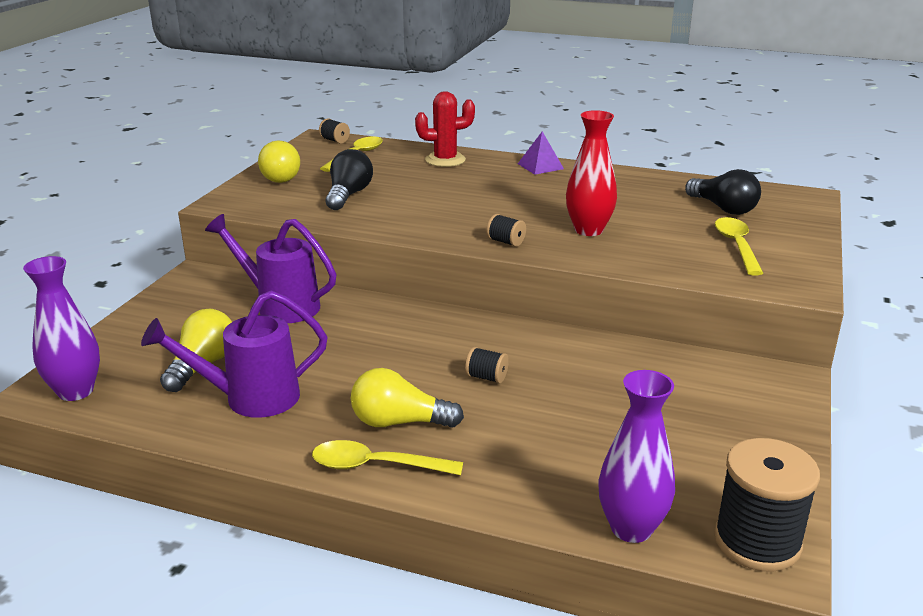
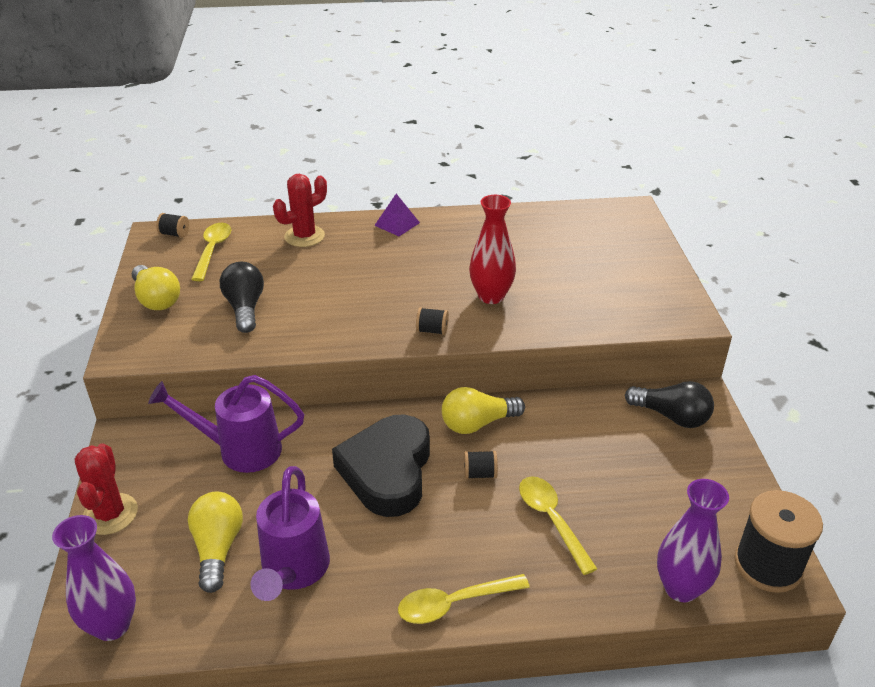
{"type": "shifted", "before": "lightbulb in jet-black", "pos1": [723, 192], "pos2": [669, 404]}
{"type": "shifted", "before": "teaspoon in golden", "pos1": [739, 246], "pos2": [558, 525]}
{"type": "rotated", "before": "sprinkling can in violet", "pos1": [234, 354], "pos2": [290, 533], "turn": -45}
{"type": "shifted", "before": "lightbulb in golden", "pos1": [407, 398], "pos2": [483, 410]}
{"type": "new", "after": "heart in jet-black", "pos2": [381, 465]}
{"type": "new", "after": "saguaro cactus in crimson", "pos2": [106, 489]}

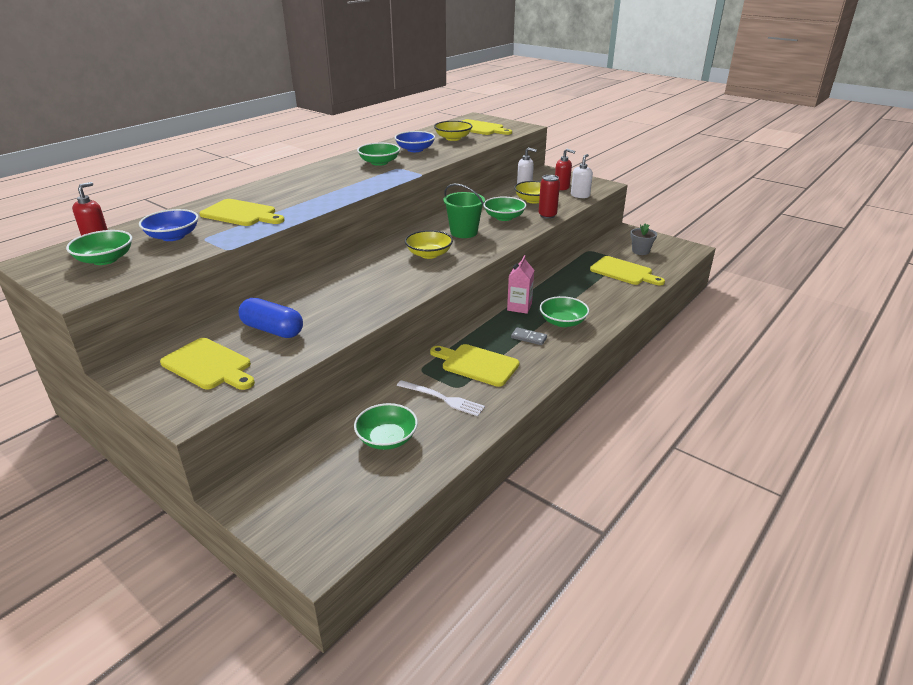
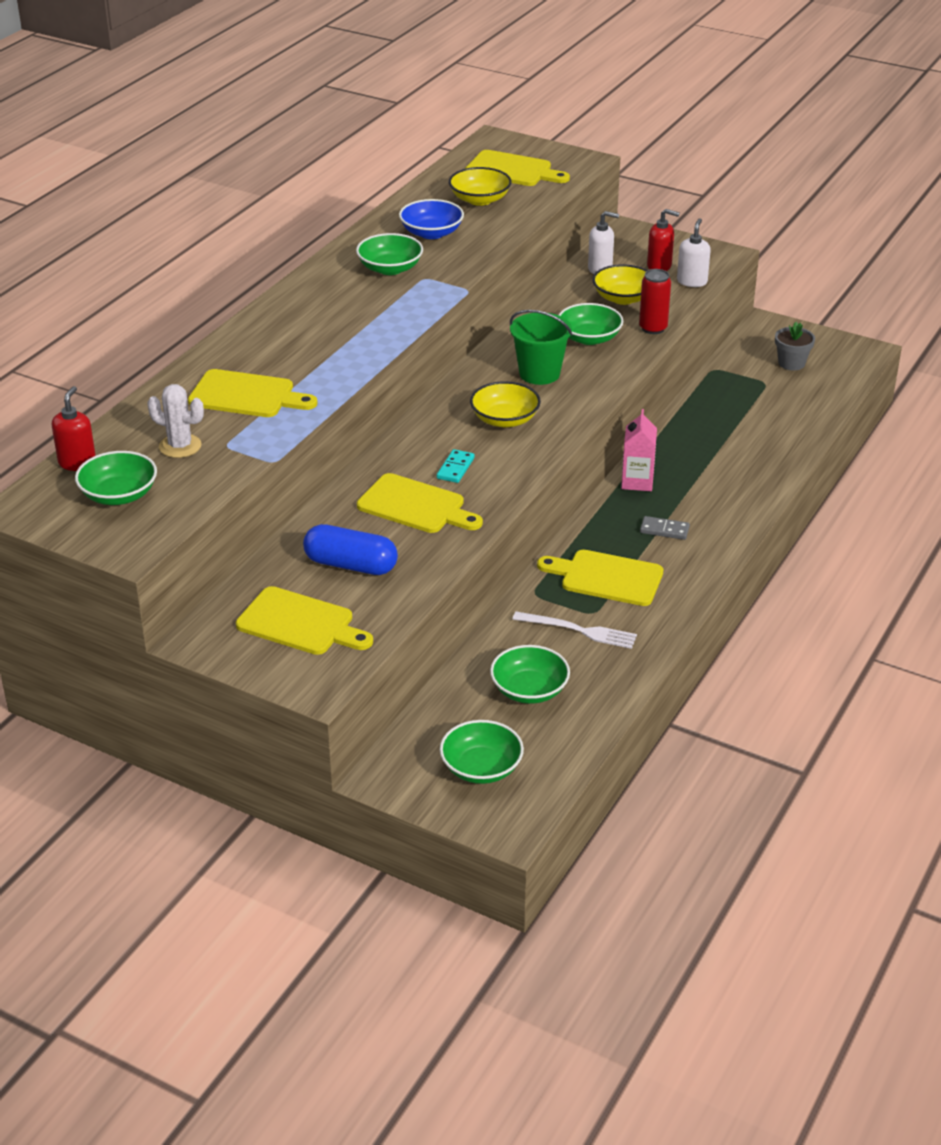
{"type": "swapped", "before": "bowl in royal blue", "after": "saguaro cactus in snow-white", "pos1": [168, 225], "pos2": [175, 421]}
{"type": "shifted", "before": "cutting board in golden", "pos1": [627, 270], "pos2": [420, 503]}
{"type": "shifted", "before": "bowl in green", "pos1": [564, 311], "pos2": [482, 752]}
{"type": "new", "after": "domino in aqua", "pos2": [456, 466]}

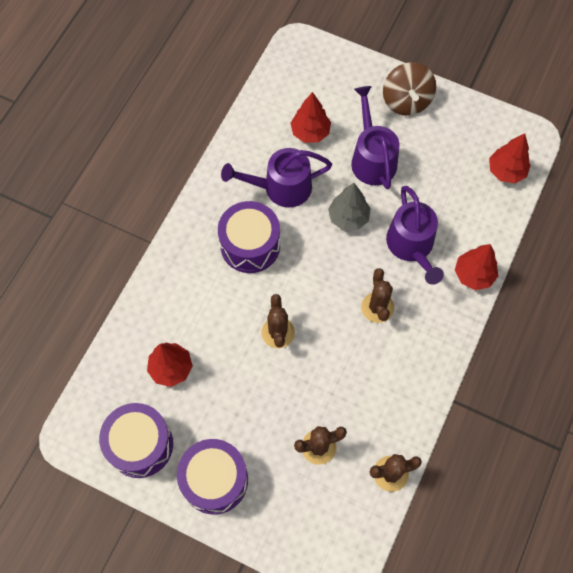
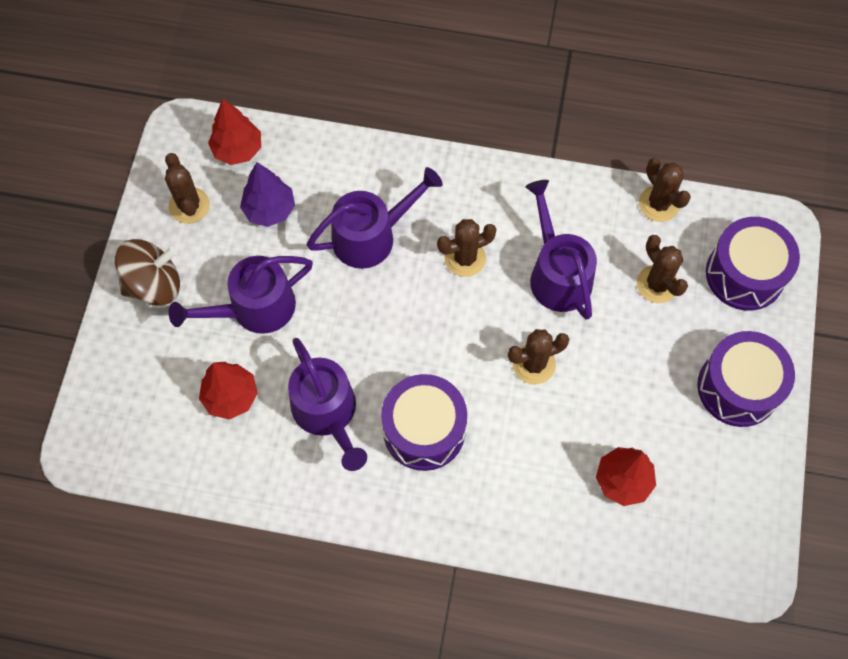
{"type": "gone", "before": "toy tree in gray", "pos1": [349, 206]}
{"type": "gone", "before": "toy tree in crimson", "pos1": [476, 267]}
{"type": "shifted", "before": "snare drum in violet", "pos1": [136, 440], "pos2": [753, 264]}
{"type": "new", "after": "saguaro cactus in dark brown", "pos2": [187, 188]}
{"type": "new", "after": "toy tree in violet", "pos2": [267, 194]}
{"type": "new", "after": "sprinkling can in violet", "pos2": [561, 250]}

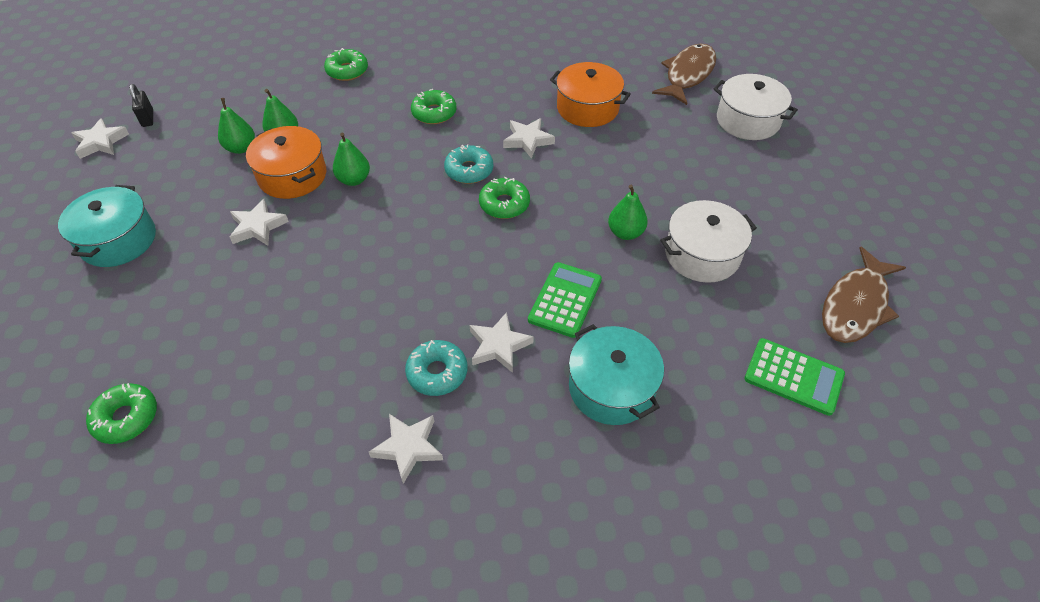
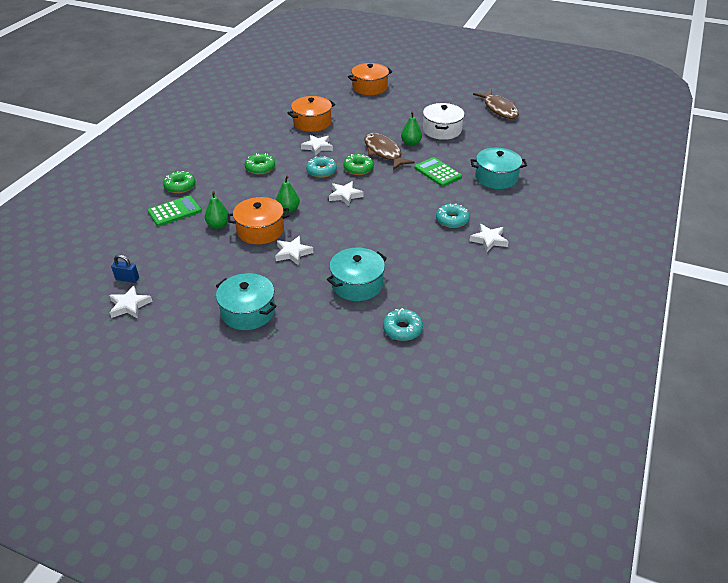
{"type": "shifted", "before": "fish in dark brown", "pos1": [684, 74], "pos2": [389, 151]}
{"type": "repainted", "before": "cooking pot in snow-white", "after": "cooking pot in orange-coloured", "pos1": [756, 107], "pos2": [370, 79]}
{"type": "repainted", "before": "padlock in jet-black", "after": "padlock in royal blue", "pos1": [141, 105], "pos2": [125, 269]}
{"type": "gone", "before": "pear fruit in green", "pos1": [236, 126]}
{"type": "shifted", "before": "star in snow-white", "pos1": [502, 342], "pos2": [346, 193]}
{"type": "shifted", "before": "adding machine in green", "pos1": [794, 377], "pos2": [174, 210]}
{"type": "repainted", "before": "donut in green", "after": "donut in aqua", "pos1": [121, 413], "pos2": [403, 324]}
{"type": "new", "after": "cooking pot in aqua", "pos2": [357, 274]}

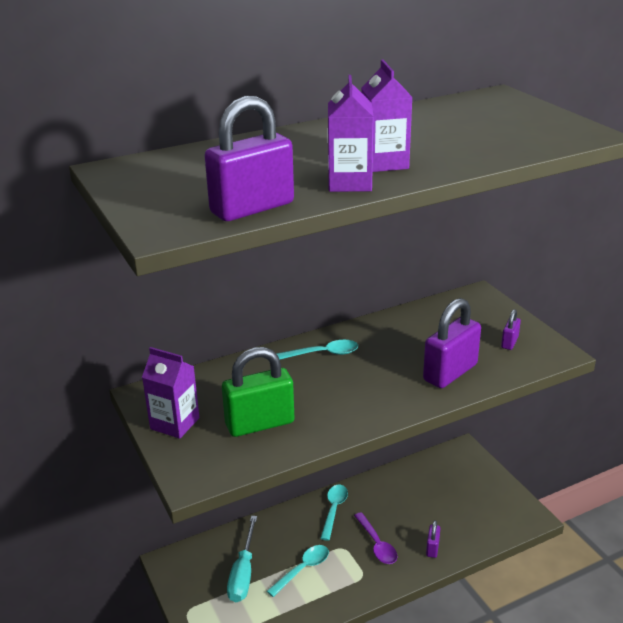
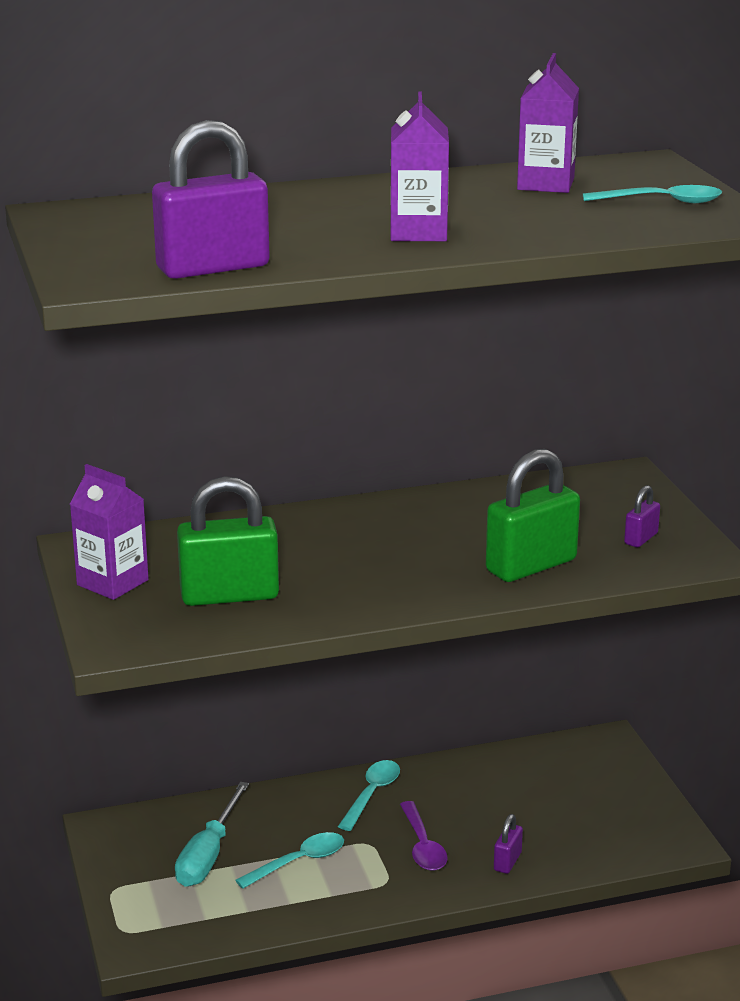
{"type": "shifted", "before": "milk carton in violet", "pos1": [351, 133], "pos2": [548, 123]}
{"type": "repainted", "before": "padlock in violet", "after": "padlock in green", "pos1": [452, 343], "pos2": [533, 515]}
{"type": "shifted", "before": "teaspoon in aqua", "pos1": [317, 350], "pos2": [652, 194]}

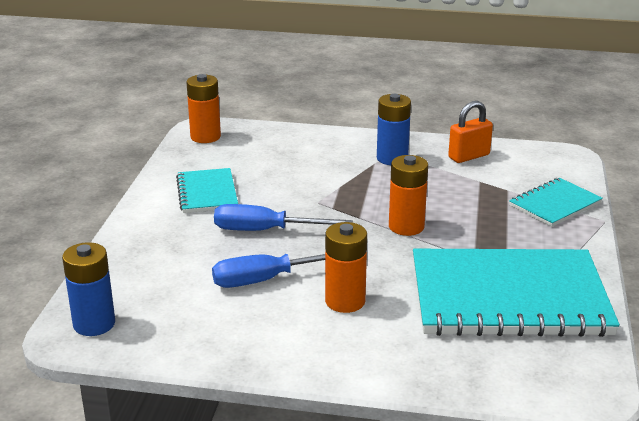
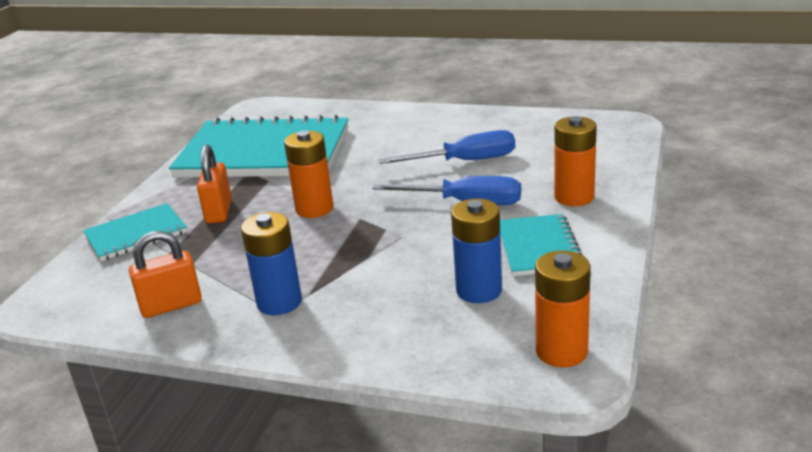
{"type": "shifted", "before": "AA battery in orange-coloured", "pos1": [346, 267], "pos2": [575, 161]}
{"type": "shifted", "before": "AA battery in royal blue", "pos1": [88, 289], "pos2": [476, 251]}
{"type": "new", "after": "padlock in orange-coloured", "pos2": [214, 184]}

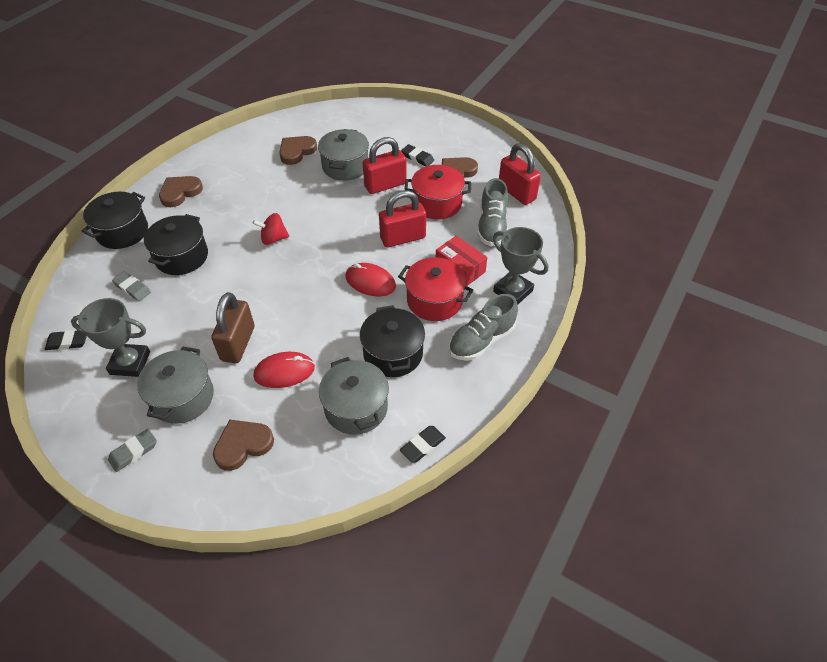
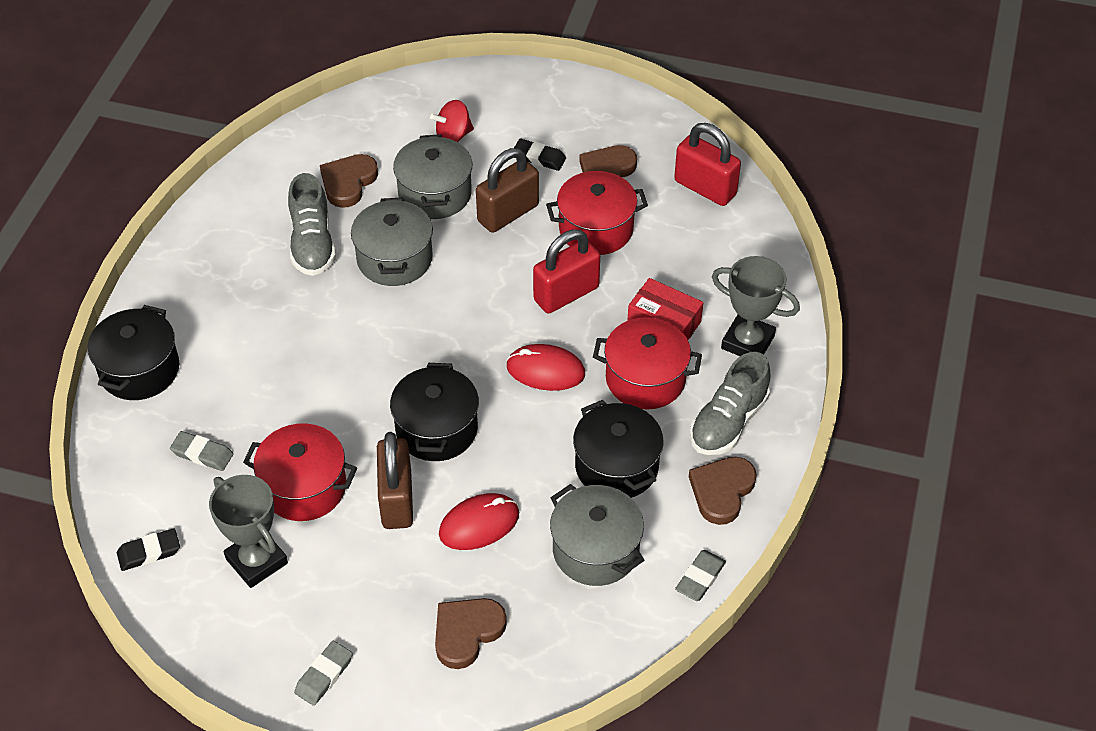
{"type": "repainted", "before": "padlock in crimson", "after": "padlock in dark brown", "pos1": [385, 165], "pos2": [507, 190]}
{"type": "shifted", "before": "heart in dark brown", "pos1": [181, 191], "pos2": [723, 491]}
{"type": "shifted", "before": "sneaker in gray", "pos1": [492, 212], "pos2": [312, 224]}
{"type": "shifted", "before": "spinning top in crimson", "pos1": [271, 229], "pos2": [452, 121]}
{"type": "shifted", "before": "cooking pot in jet-black", "pos1": [176, 244], "pos2": [434, 412]}
{"type": "rotated", "before": "prize cup in gray", "pos1": [110, 337], "pos2": [248, 531], "turn": 60}
{"type": "shifted", "before": "cooking pot in gray", "pos1": [175, 385], "pos2": [392, 242]}
{"type": "repainted", "before": "gum eraser in jet-black", "after": "gum eraser in gray", "pos1": [423, 444], "pos2": [700, 575]}
{"type": "new", "after": "cooking pot in crimson", "pos2": [300, 472]}

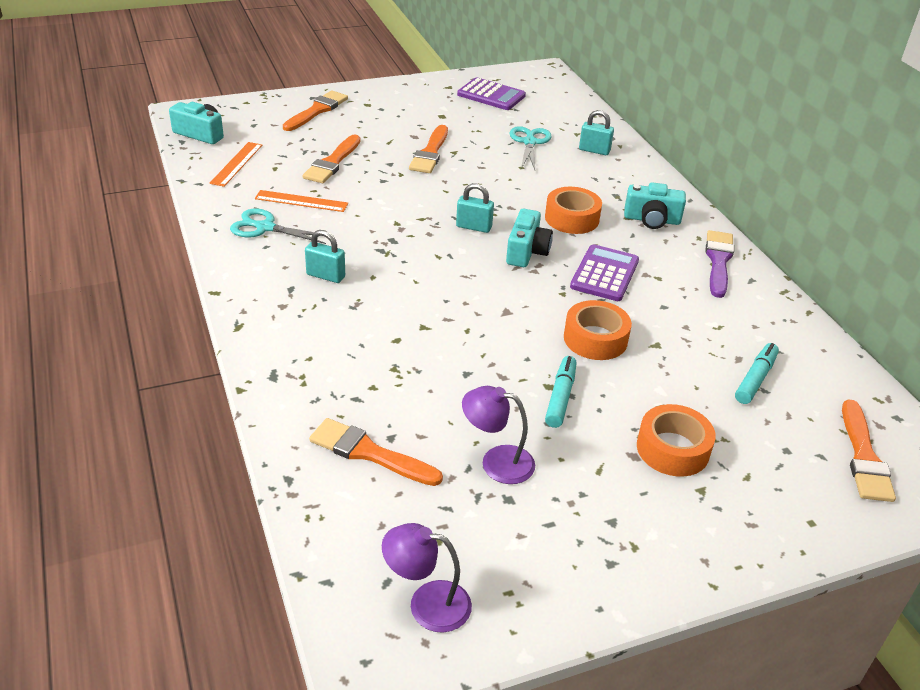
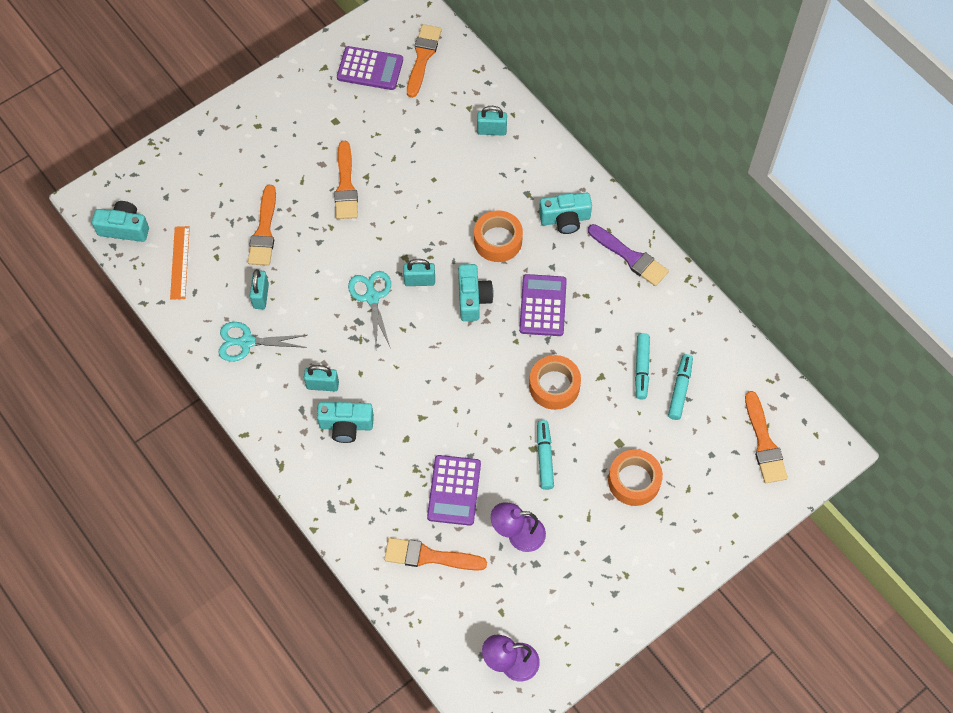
{"type": "shifted", "before": "brush in orange-coloured", "pos1": [315, 111], "pos2": [424, 61]}
{"type": "shifted", "before": "shears in aqua", "pos1": [530, 148], "pos2": [369, 310]}
{"type": "swapped", "before": "straightedge in orange-coloured", "after": "padlock in aqua", "pos1": [301, 201], "pos2": [259, 289]}
{"type": "rotated", "before": "brush in violet", "pos1": [719, 264], "pos2": [628, 255], "turn": 135}
{"type": "new", "after": "marker in aqua", "pos2": [642, 366]}
{"type": "new", "after": "camera in aqua", "pos2": [345, 422]}
{"type": "new", "after": "adding machine in violet", "pos2": [454, 490]}

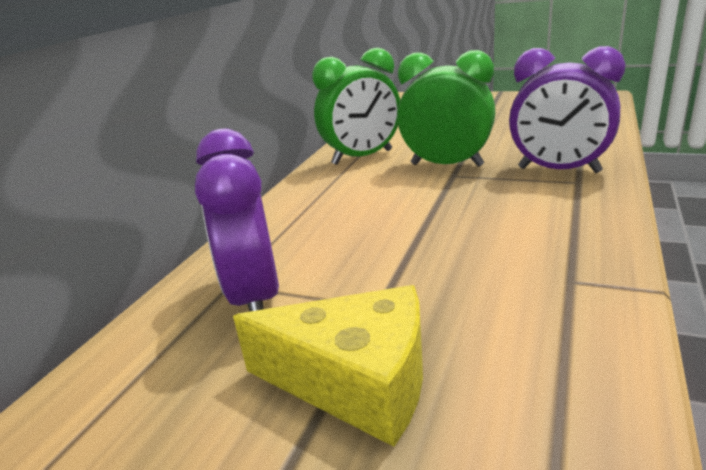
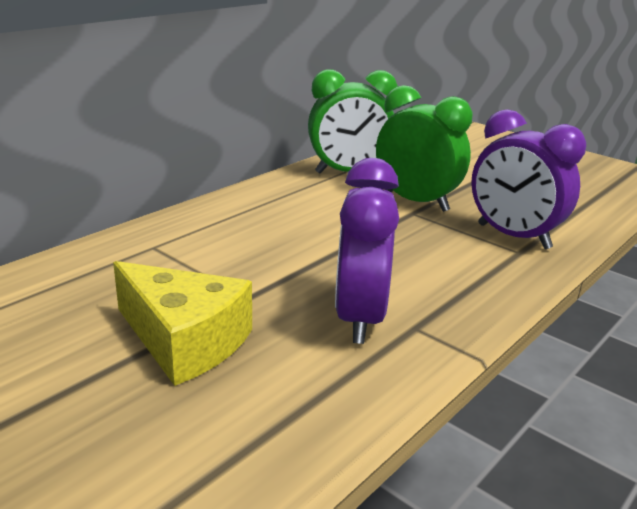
{"type": "shifted", "before": "bedside clock in violet", "pos1": [237, 219], "pos2": [367, 251]}

